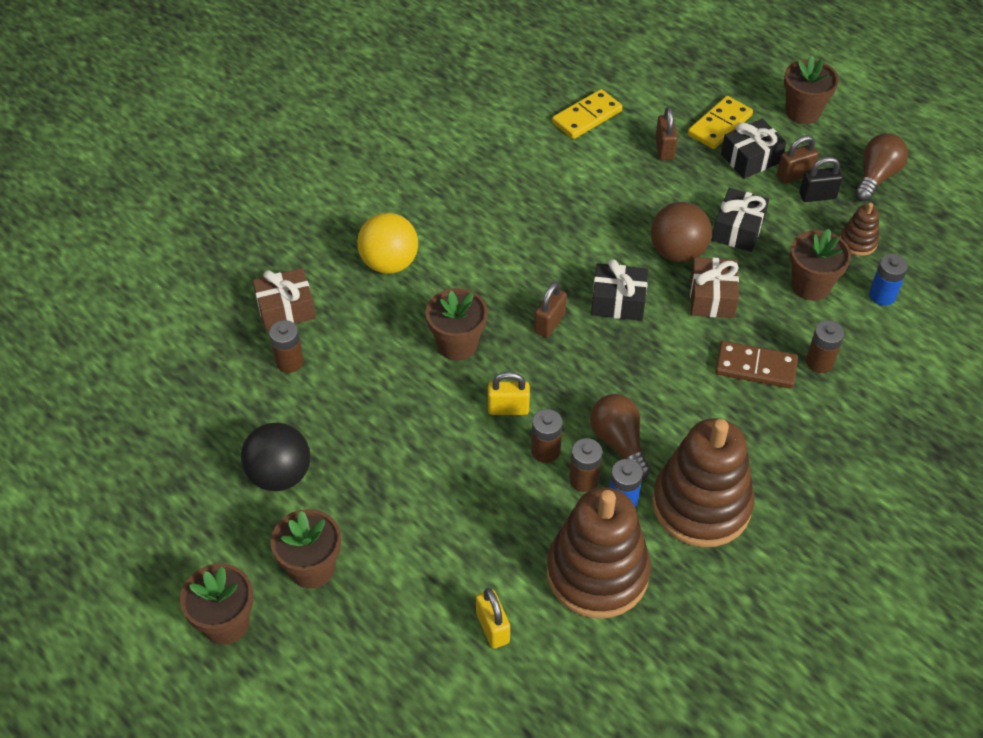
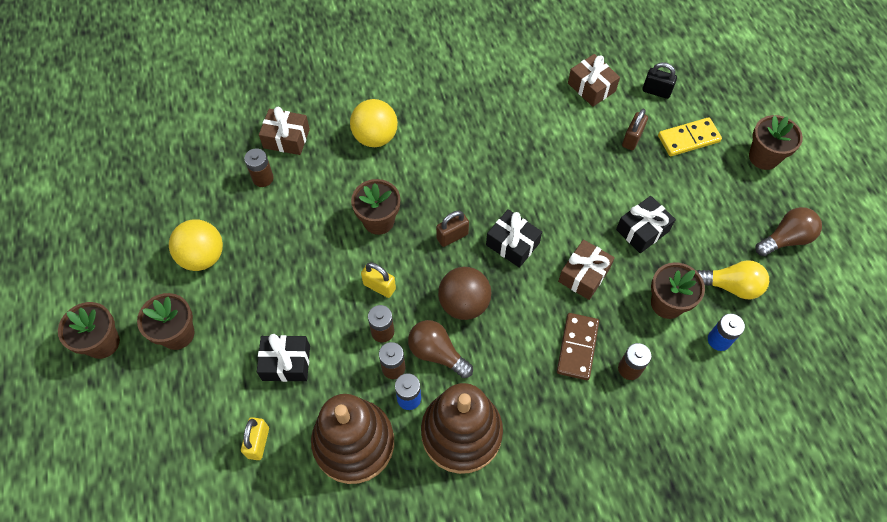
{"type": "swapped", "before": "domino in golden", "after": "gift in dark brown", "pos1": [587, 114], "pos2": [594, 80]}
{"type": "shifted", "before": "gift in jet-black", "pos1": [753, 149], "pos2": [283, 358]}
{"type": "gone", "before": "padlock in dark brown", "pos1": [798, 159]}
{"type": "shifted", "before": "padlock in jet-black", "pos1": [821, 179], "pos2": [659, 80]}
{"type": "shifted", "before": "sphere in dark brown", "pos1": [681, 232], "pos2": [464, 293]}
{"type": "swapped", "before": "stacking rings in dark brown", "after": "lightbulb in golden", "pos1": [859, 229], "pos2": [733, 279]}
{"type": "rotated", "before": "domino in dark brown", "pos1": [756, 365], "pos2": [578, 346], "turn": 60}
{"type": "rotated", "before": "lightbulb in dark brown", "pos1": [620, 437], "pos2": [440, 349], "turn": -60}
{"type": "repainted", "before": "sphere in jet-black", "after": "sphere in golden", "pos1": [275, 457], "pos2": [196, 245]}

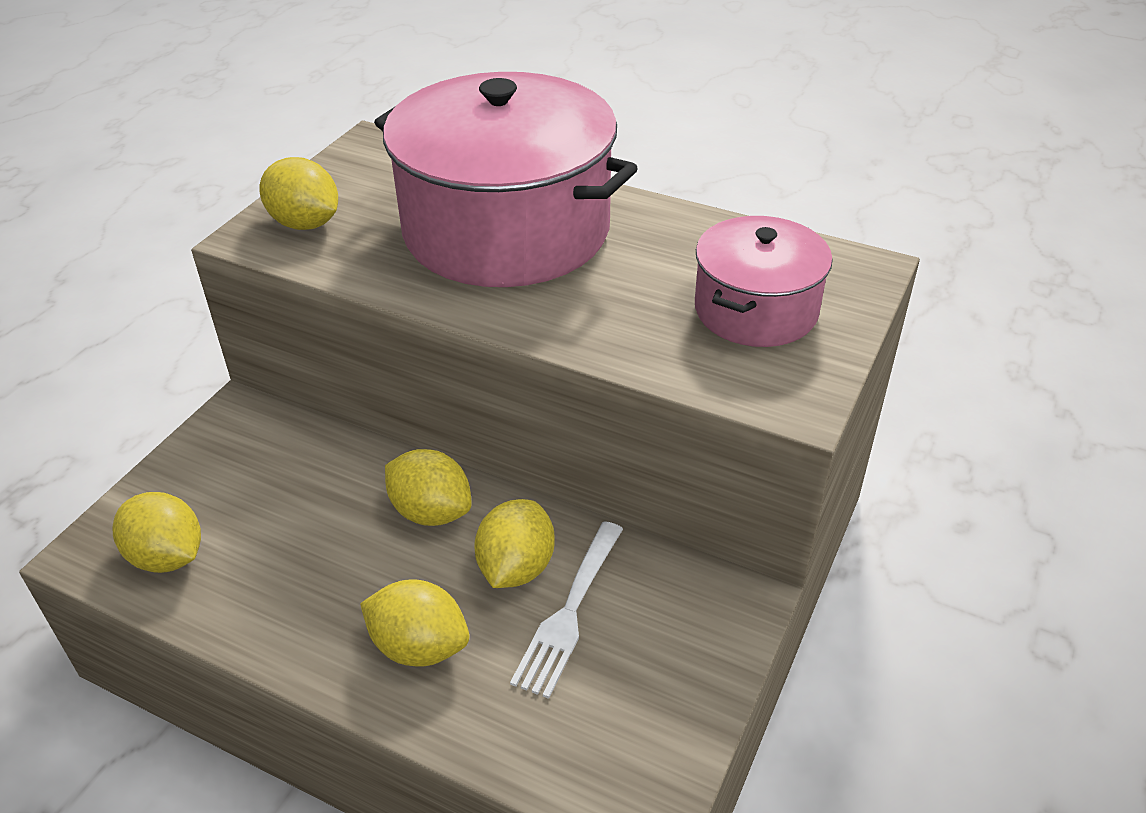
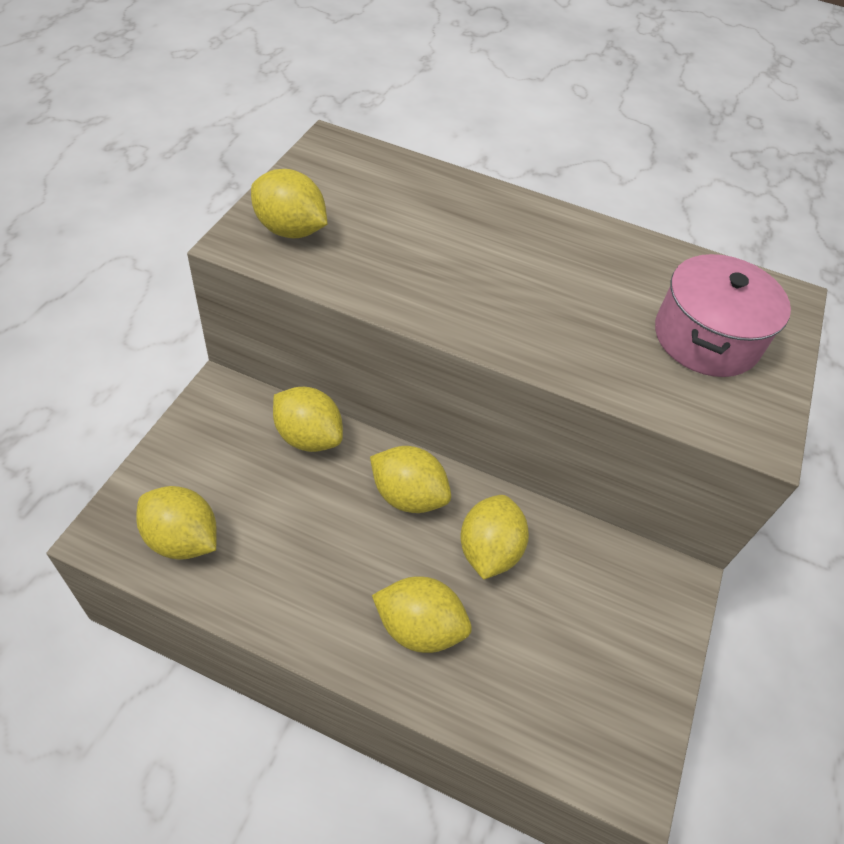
{"type": "gone", "before": "cooking pot in rose-pink", "pos1": [506, 179]}
{"type": "gone", "before": "table fork in snow-white", "pos1": [566, 610]}
{"type": "new", "after": "citrus fruit in golden", "pos2": [308, 419]}

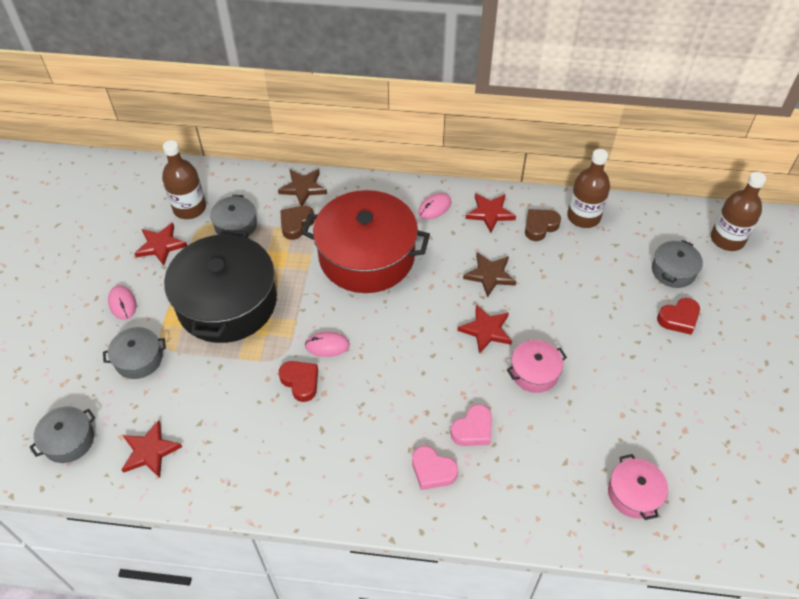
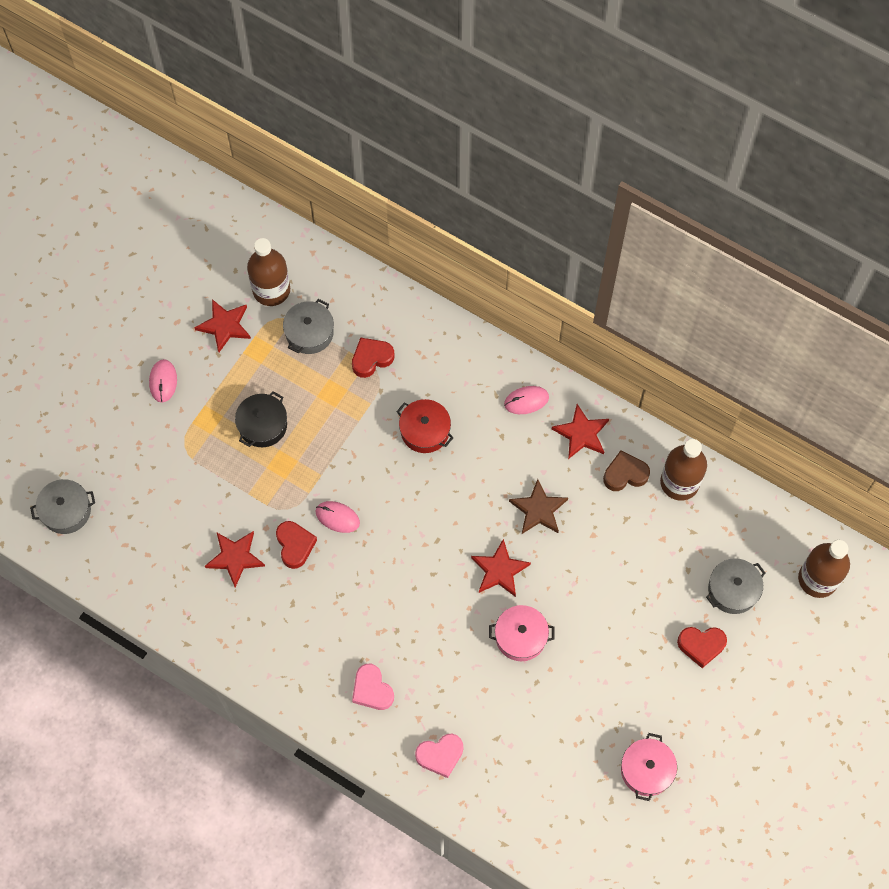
{"type": "gone", "before": "star in dark brown", "pos1": [302, 187]}
{"type": "scaled", "before": "cooking pot in crimson", "pos1": [366, 241], "pos2": [425, 426], "scale": 0.45}
{"type": "repainted", "before": "heart in dark brown", "after": "heart in crimson", "pos1": [297, 223], "pos2": [373, 358]}
{"type": "scaled", "before": "cooking pot in jet-black", "pos1": [220, 286], "pos2": [261, 419], "scale": 0.45}
{"type": "gone", "before": "cooking pot in gray", "pos1": [134, 353]}
{"type": "shifted", "before": "heart in rose-pink", "pos1": [471, 425], "pos2": [439, 756]}
{"type": "shifted", "before": "star in crimson", "pos1": [151, 449], "pos2": [235, 559]}
{"type": "shifted", "before": "cooking pot in rose-pink", "pos1": [638, 487], "pos2": [649, 767]}

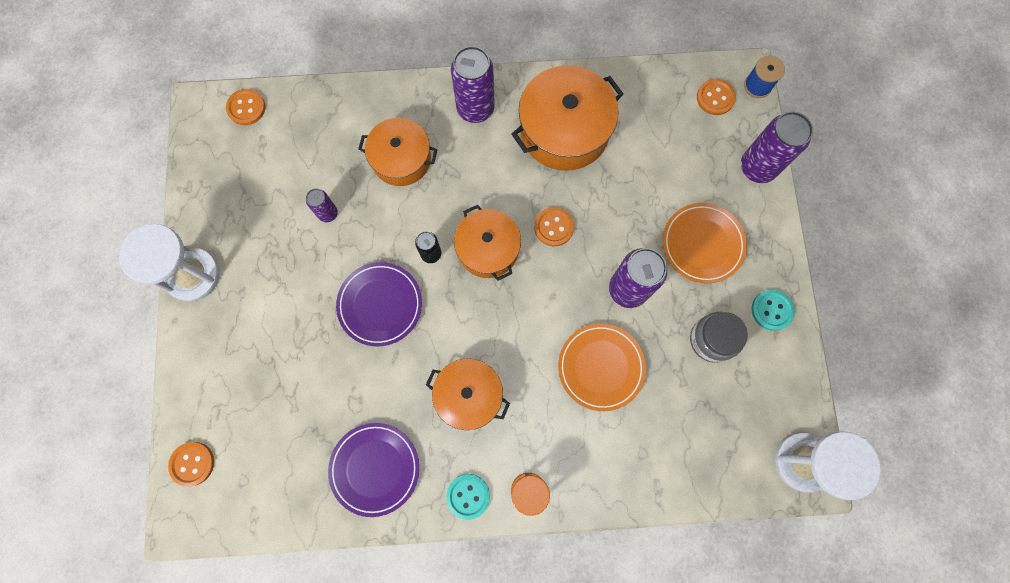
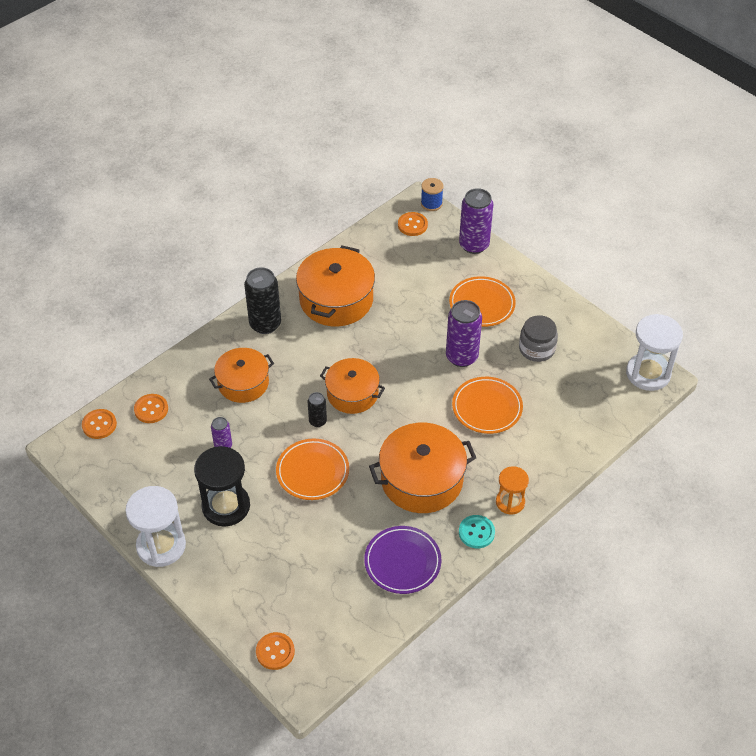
{"type": "repainted", "before": "tin in violet", "after": "tin in jet-black", "pos1": [473, 84], "pos2": [262, 300]}
{"type": "shifted", "before": "sewing button in orange-coloured", "pos1": [554, 226], "pos2": [151, 408]}
{"type": "repainted", "before": "dinner plate in violet", "after": "dinner plate in orange-coloured", "pos1": [379, 304], "pos2": [312, 469]}
{"type": "gone", "before": "sewing button in aqua", "pos1": [773, 310]}
{"type": "scaled", "before": "cooking pot in orange-coloured", "pos1": [468, 394], "pos2": [422, 468], "scale": 1.52}
{"type": "new", "after": "sandglass in jet-black", "pos2": [222, 486]}

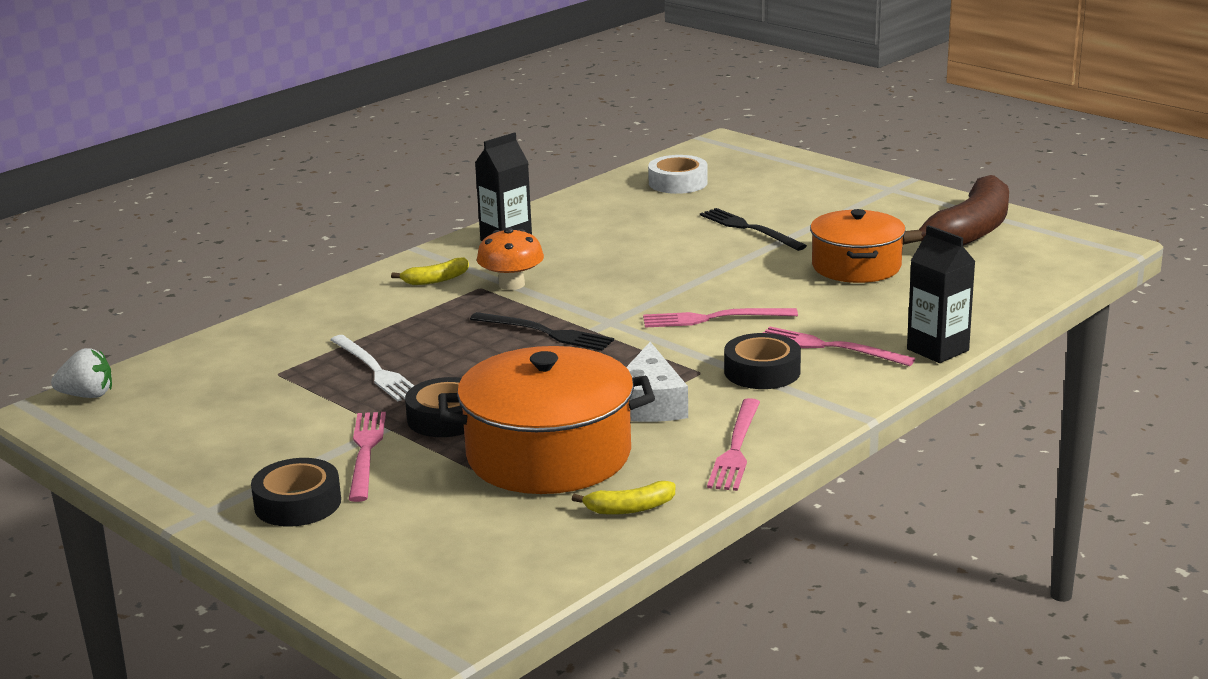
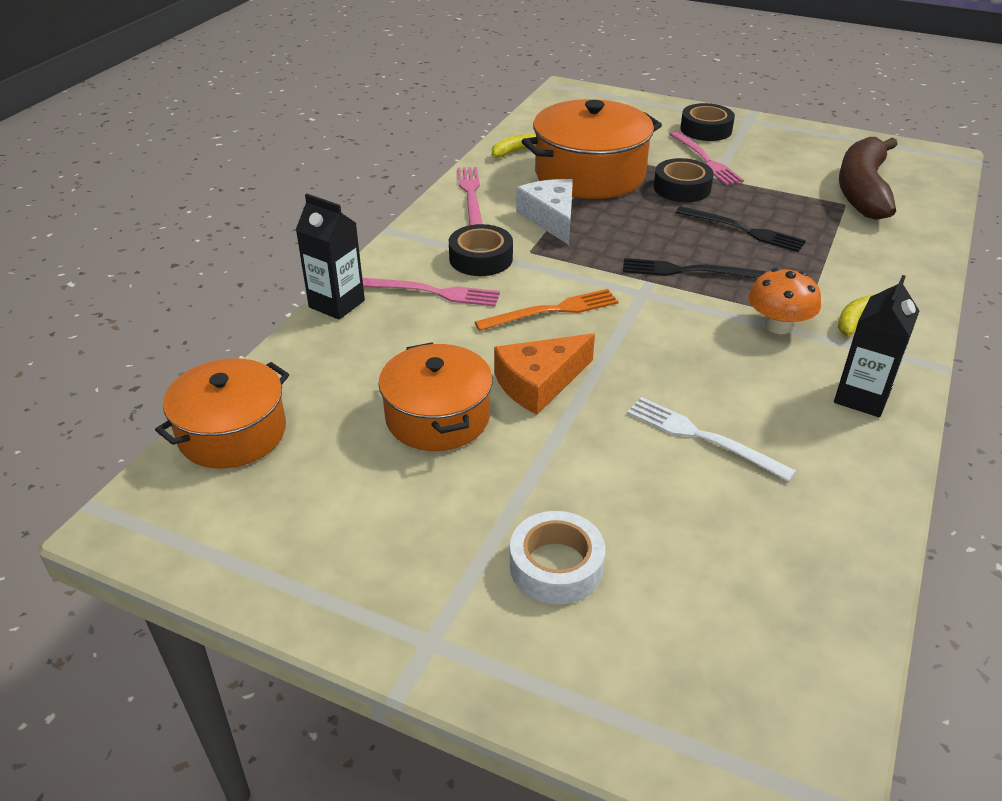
{"type": "shifted", "before": "sticky tape in snow-white", "pos1": [678, 174], "pos2": [557, 558]}
{"type": "shifted", "before": "banana in dark brown", "pos1": [956, 210], "pos2": [868, 178]}
{"type": "shifted", "before": "table fork in jet-black", "pos1": [753, 229], "pos2": [741, 229]}
{"type": "repainted", "before": "table fork in rose-pink", "after": "table fork in orange-coloured", "pos1": [720, 318], "pos2": [547, 310]}
{"type": "shifted", "before": "table fork in snow-white", "pos1": [372, 368], "pos2": [711, 439]}
{"type": "gone", "before": "berry in snow-white", "pos1": [81, 373]}
{"type": "new", "after": "cheese in orange-coloured", "pos2": [544, 374]}
{"type": "new", "after": "cooking pot in orange-coloured", "pos2": [222, 413]}

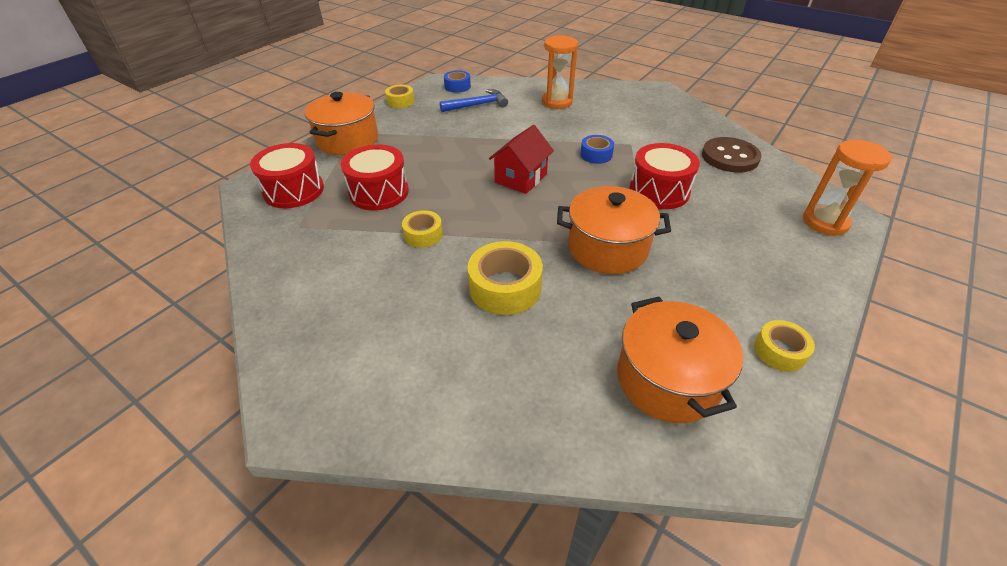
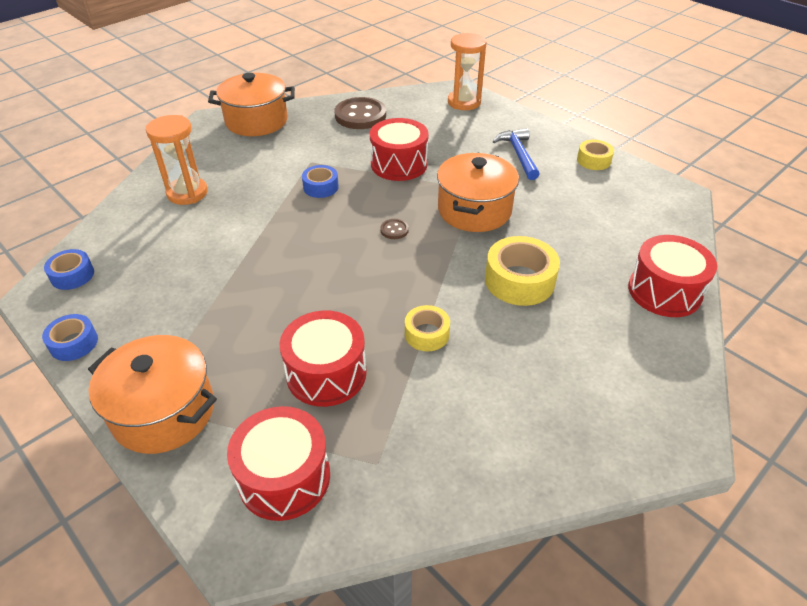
{"type": "repainted", "before": "sticky tape in golden", "after": "sticky tape in royal blue", "pos1": [399, 96], "pos2": [70, 337]}
{"type": "shifted", "before": "claw hammer in royal blue", "pos1": [474, 100], "pos2": [516, 154]}
{"type": "gone", "before": "house in crimson", "pos1": [521, 159]}
{"type": "shifted", "before": "cooking pot in orange-coloured", "pos1": [680, 360], "pos2": [251, 104]}
{"type": "new", "after": "sewing button in dark brown", "pos2": [394, 229]}
{"type": "new", "after": "snare drum in crimson", "pos2": [672, 276]}

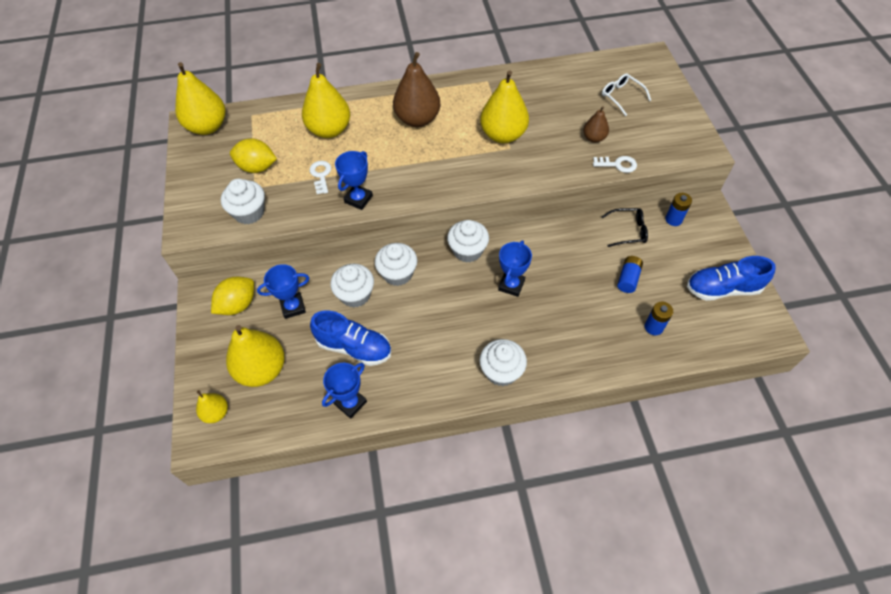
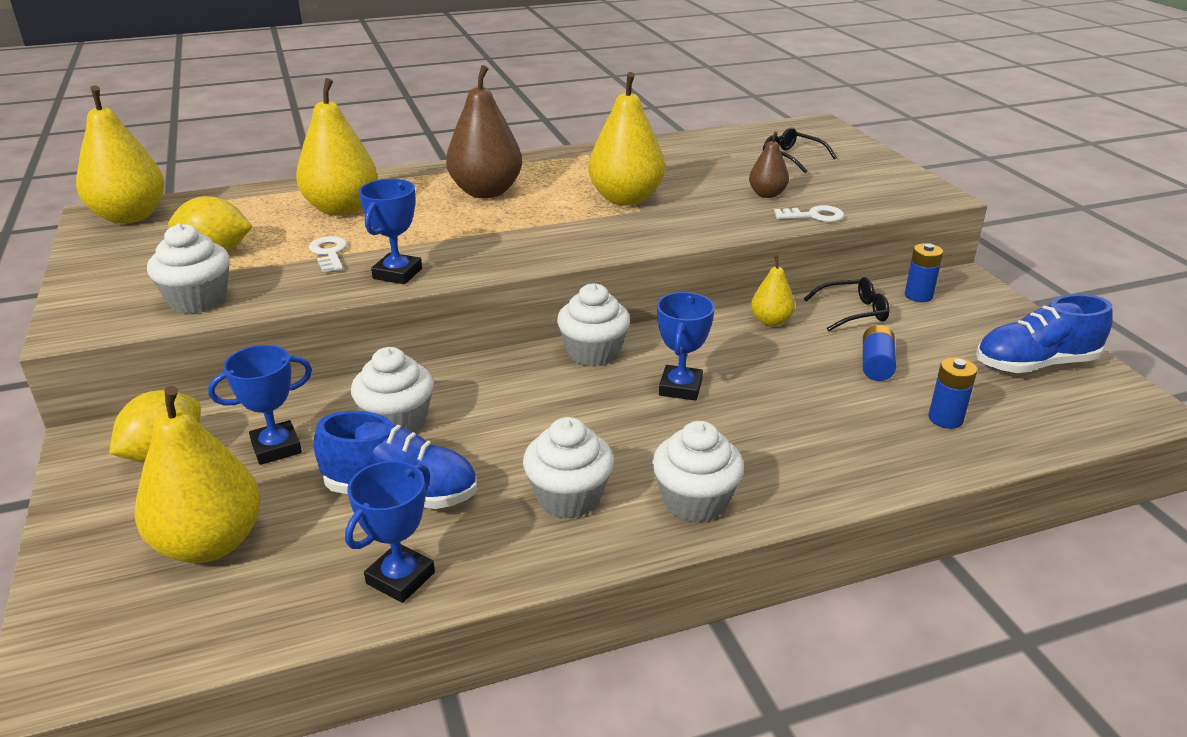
{"type": "repainted", "before": "eyeglasses in snow-white", "after": "eyeglasses in jet-black", "pos1": [626, 94], "pos2": [800, 150]}
{"type": "shifted", "before": "fairy cake in snow-white", "pos1": [396, 264], "pos2": [568, 468]}
{"type": "shifted", "before": "pear fruit in golden", "pos1": [212, 406], "pos2": [773, 290]}

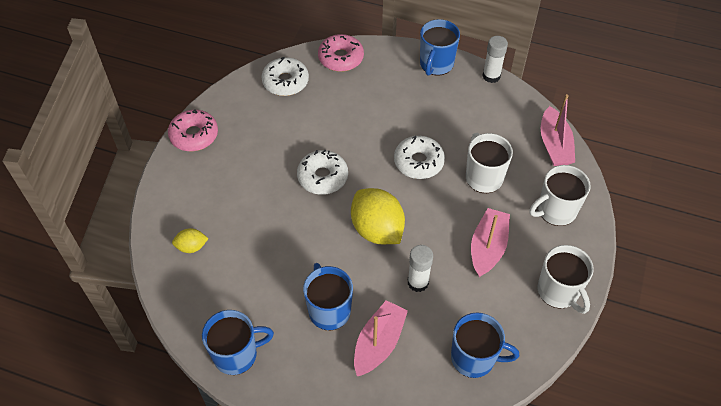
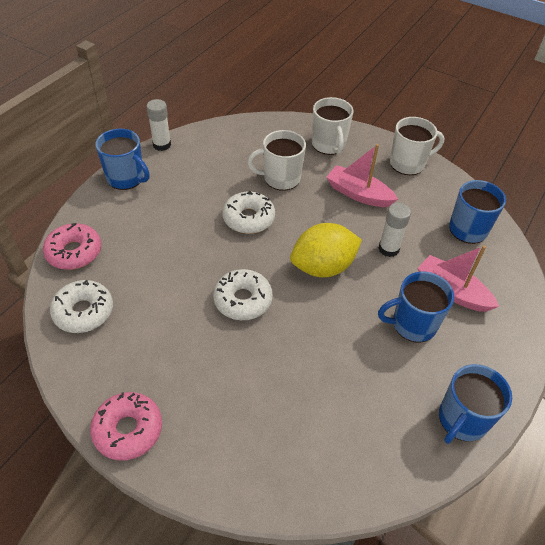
{"type": "gone", "before": "sailboat in rose-pink", "pos1": [558, 130]}
{"type": "gone", "before": "citrus fruit in golden", "pos1": [190, 240]}
{"type": "rotated", "before": "mug in royal blue", "pos1": [238, 342], "pos2": [475, 404], "turn": -135}

